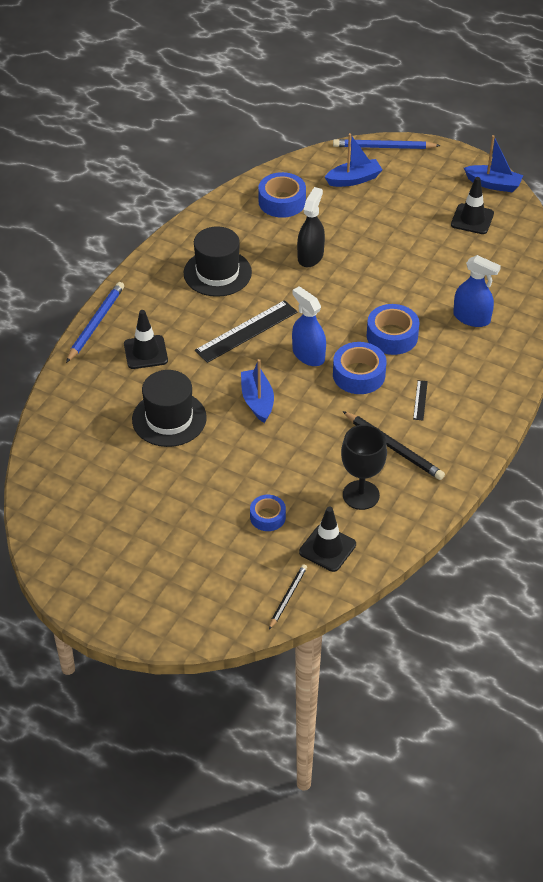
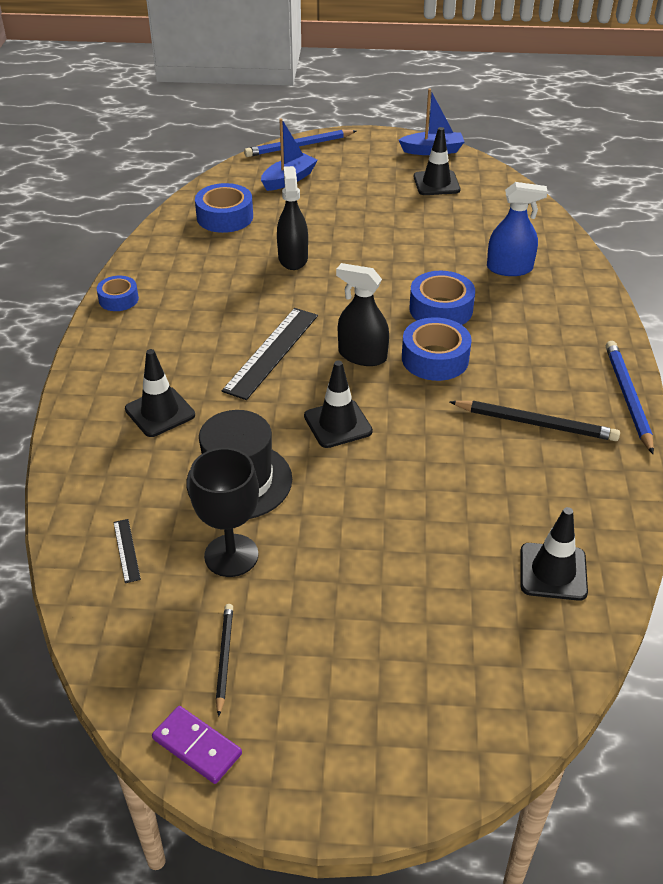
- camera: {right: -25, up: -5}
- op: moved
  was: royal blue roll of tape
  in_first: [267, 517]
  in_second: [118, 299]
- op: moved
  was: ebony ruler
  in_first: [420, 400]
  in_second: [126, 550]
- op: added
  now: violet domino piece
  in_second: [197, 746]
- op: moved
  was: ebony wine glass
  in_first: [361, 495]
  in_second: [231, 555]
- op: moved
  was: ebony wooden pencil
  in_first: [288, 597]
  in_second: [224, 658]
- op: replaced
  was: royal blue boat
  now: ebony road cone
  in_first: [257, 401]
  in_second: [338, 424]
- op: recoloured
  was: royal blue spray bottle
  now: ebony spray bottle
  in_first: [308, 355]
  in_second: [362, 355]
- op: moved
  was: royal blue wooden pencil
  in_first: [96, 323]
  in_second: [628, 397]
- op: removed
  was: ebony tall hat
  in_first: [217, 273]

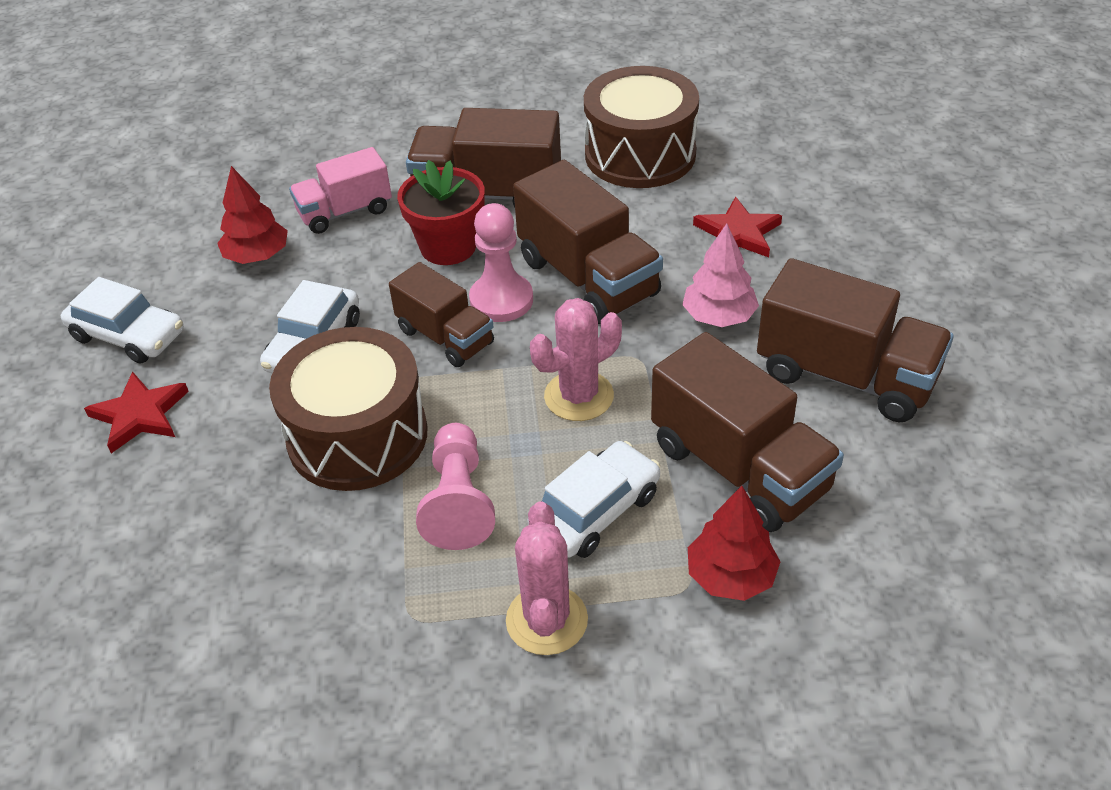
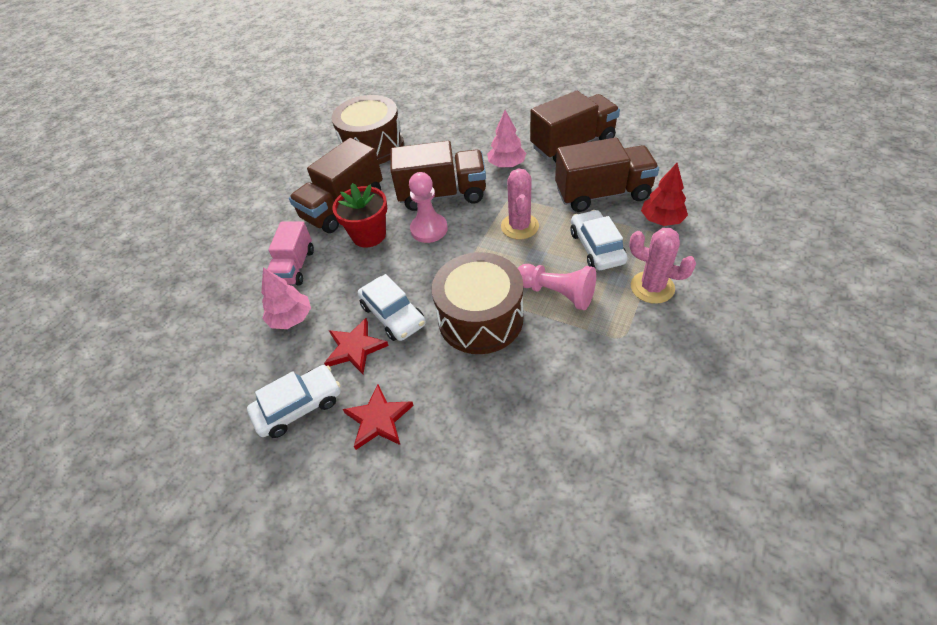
- camera: {right: -55, up: 5}
- op: recoloured
  was: scarlet fir tree
  now: rose-pink fir tree
  in_first: [257, 256]
  in_second: [291, 318]
- op: moved
  was: scarlet star
  in_first: [738, 233]
  in_second: [355, 348]
- op: removed
  was: russet truck
  in_first: [445, 337]

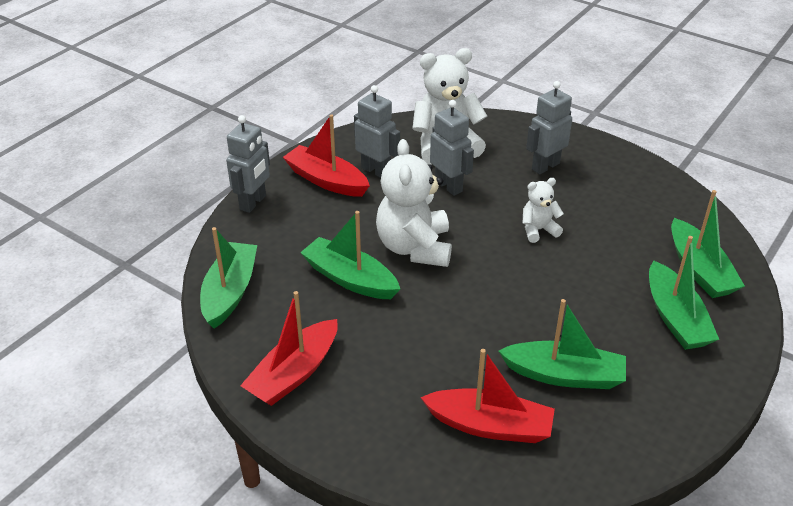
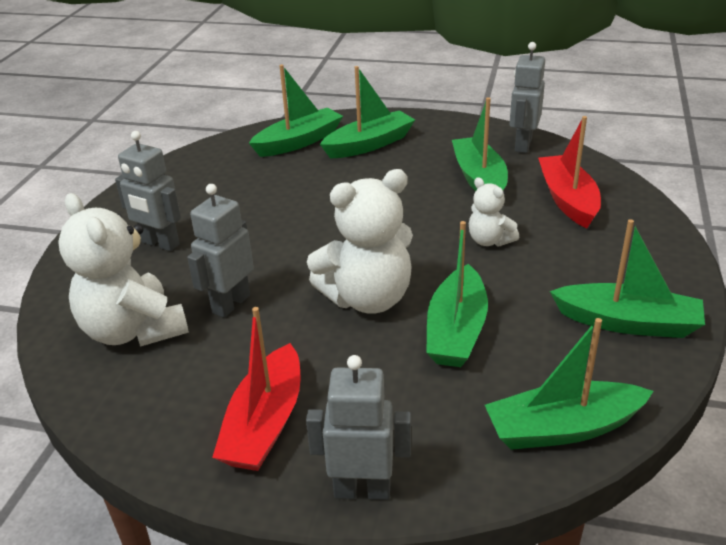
- camera: {right: -110, up: -5}
- op: moved
  was: snow-white stuffed bear
  in_first: [538, 230]
  in_second: [489, 241]
- op: moved
  was: gray toy robot
  in_first: [376, 171]
  in_second: [522, 145]
- op: recoloured
  was: scarlet boat
  now: green boat
  in_first: [294, 373]
  in_second: [628, 322]

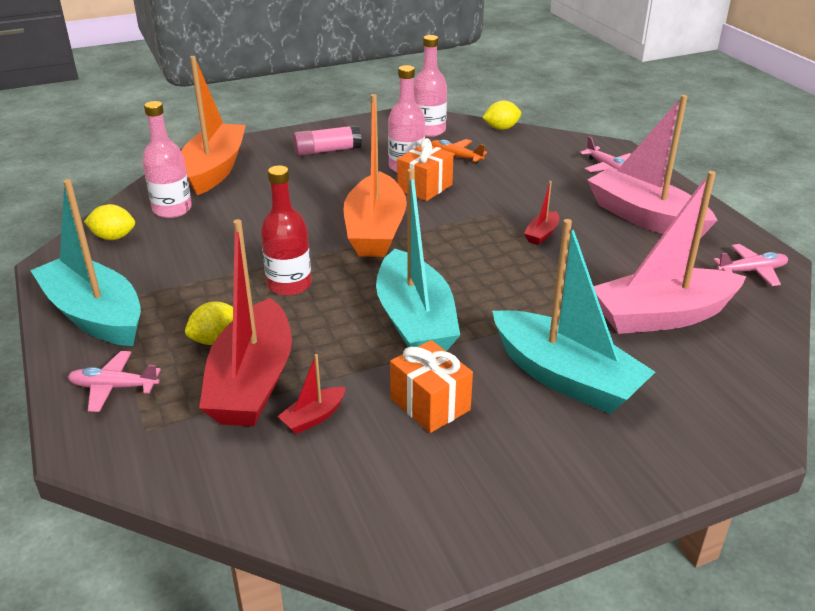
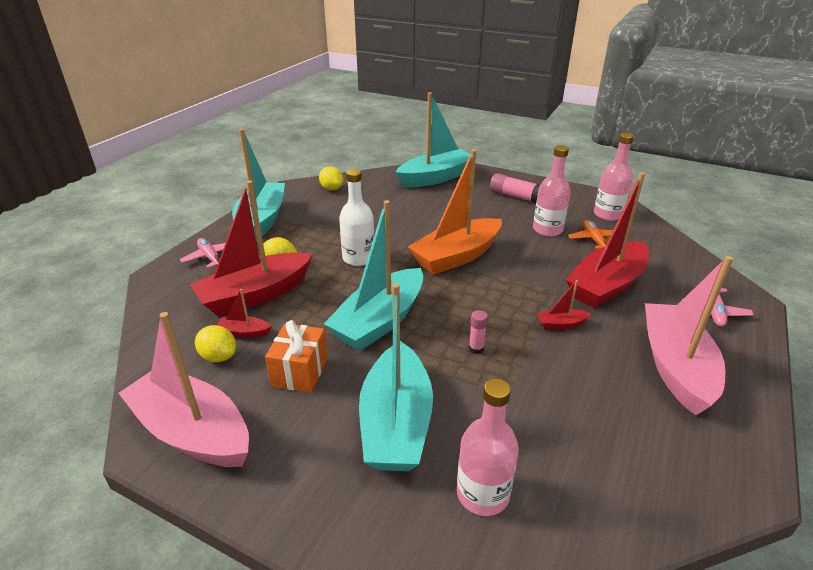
- camera: {right: 50, up: 0}
- op: moved
  was: rose-pink boat
  in_first: [662, 316]
  in_second: [192, 431]
- op: moved
  was: bright yellow lemon
  in_first: [501, 128]
  in_second: [219, 356]
- op: recoloured
  was: scarlet flask
  now: snow-white flask
  in_first: [289, 285]
  in_second: [358, 258]
- op: recoloured
  was: orange boat
  now: aqua boat
  in_first: [215, 169]
  in_second: [436, 178]
- op: moved
  was: rose-pink flask
  in_first: [172, 209]
  in_second: [482, 494]
- op: added
  now: rose-pink stick of glue
  in_second: [476, 349]
- op: added
  now: scarlet boat
  in_second: [606, 285]
- op: removed
  was: orange present
  in_first: [425, 187]
- op: removed
  was: rose-pink plane
  in_first: [752, 271]

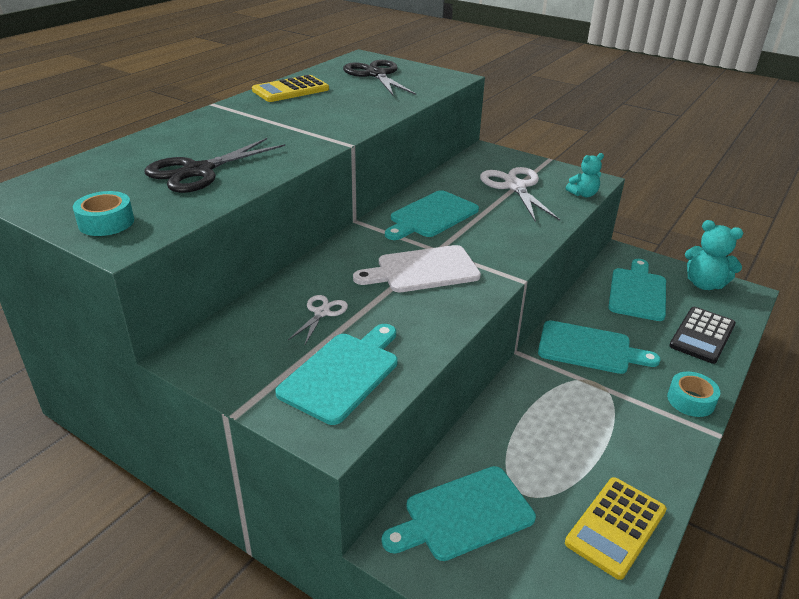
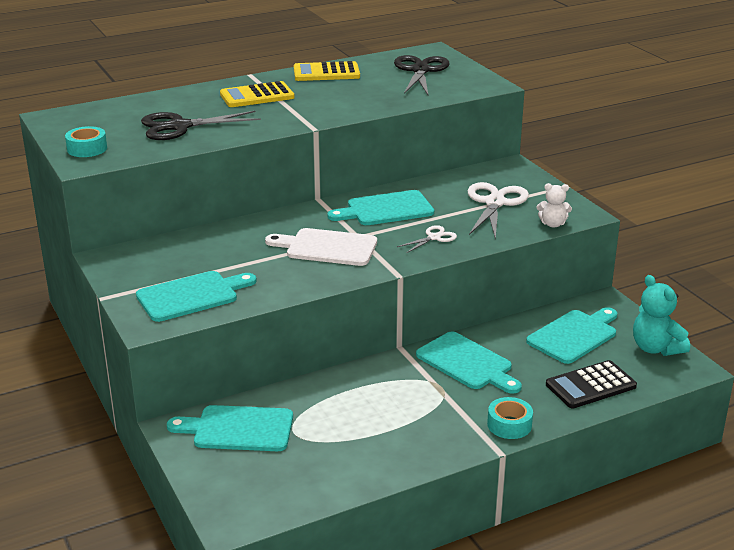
- camera: {right: 30, up: -5}
- op: moved
  was: bright yellow adding machine
  in_first: [616, 527]
  in_second: [257, 96]
- op: moved
  was: snow-white pair of scissors
  in_first: [322, 312]
  in_second: [434, 237]
- op: recoloured
  was: aqua stuffed bear
  now: snow-white stuffed bear
  in_first: [583, 194]
  in_second: [553, 224]

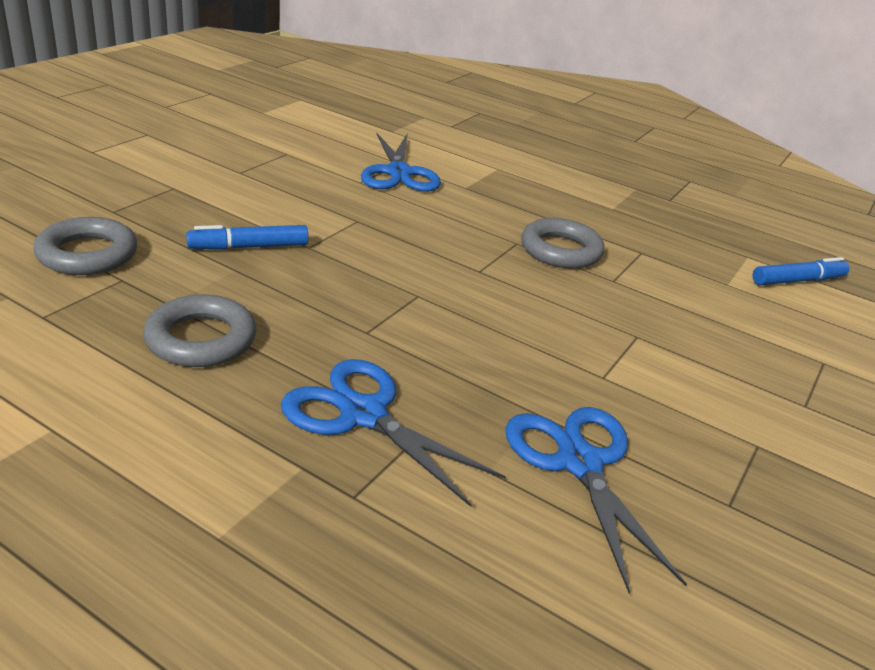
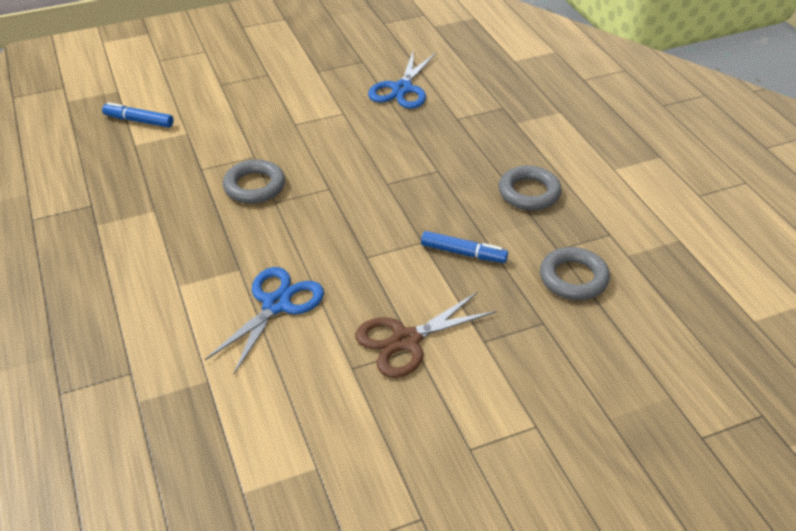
- camera: {right: -140, up: 10}
- op: added
  now: russet pair of scissors
  in_second: [405, 340]
- op: removed
  was: royal blue pair of scissors
  in_first: [363, 414]

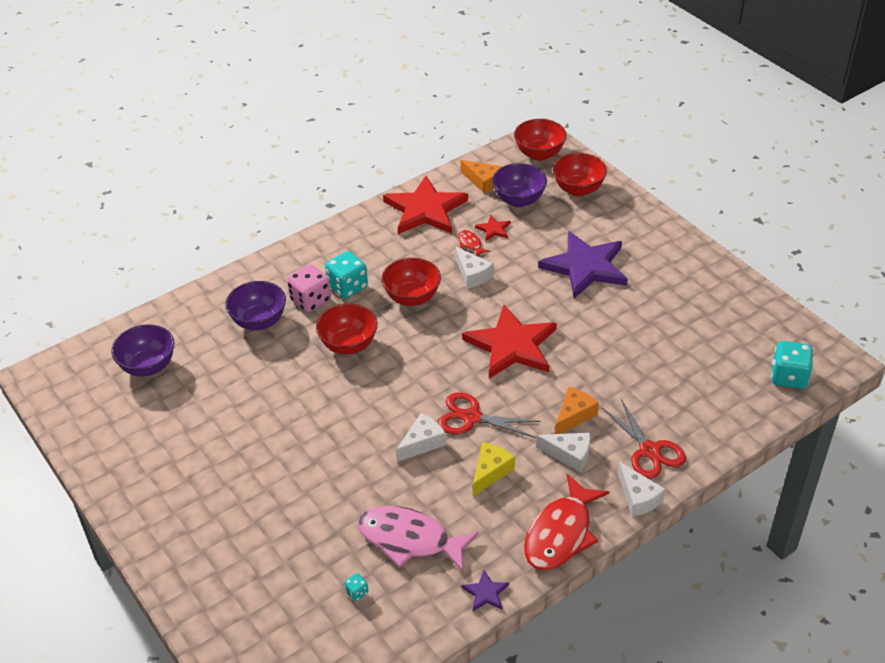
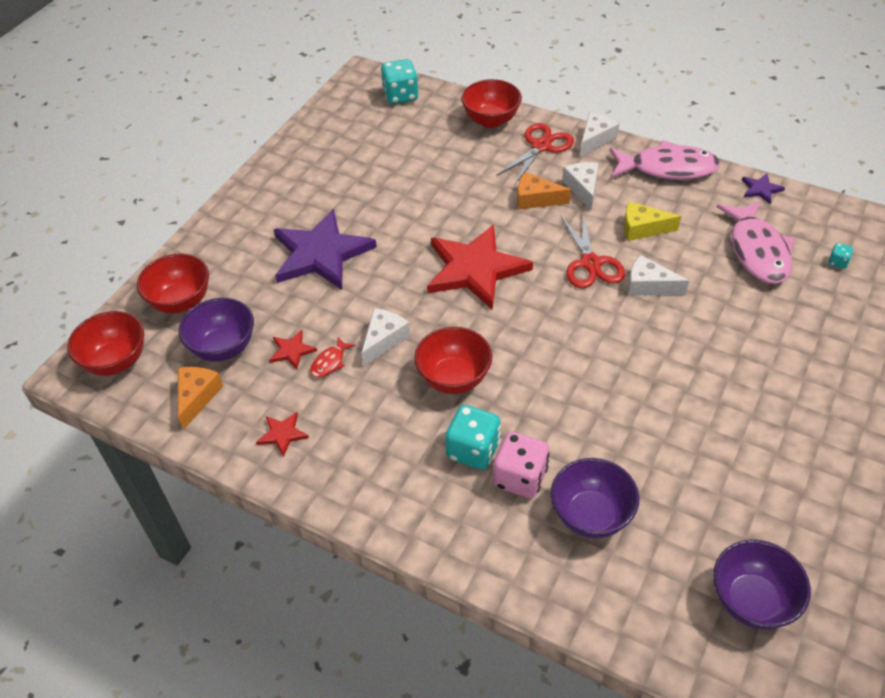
- camera: {right: -115, up: 5}
- op: resized
  was: scarlet star
  in_first: [425, 210]
  in_second: [282, 434]
  ratio: 0.42
- op: moved
  was: scarlet bowl
  in_first: [348, 345]
  in_second: [491, 120]
- op: recoloured
  was: scarlet fish
  now: rose-pink fish
  in_first: [561, 533]
  in_second: [667, 168]

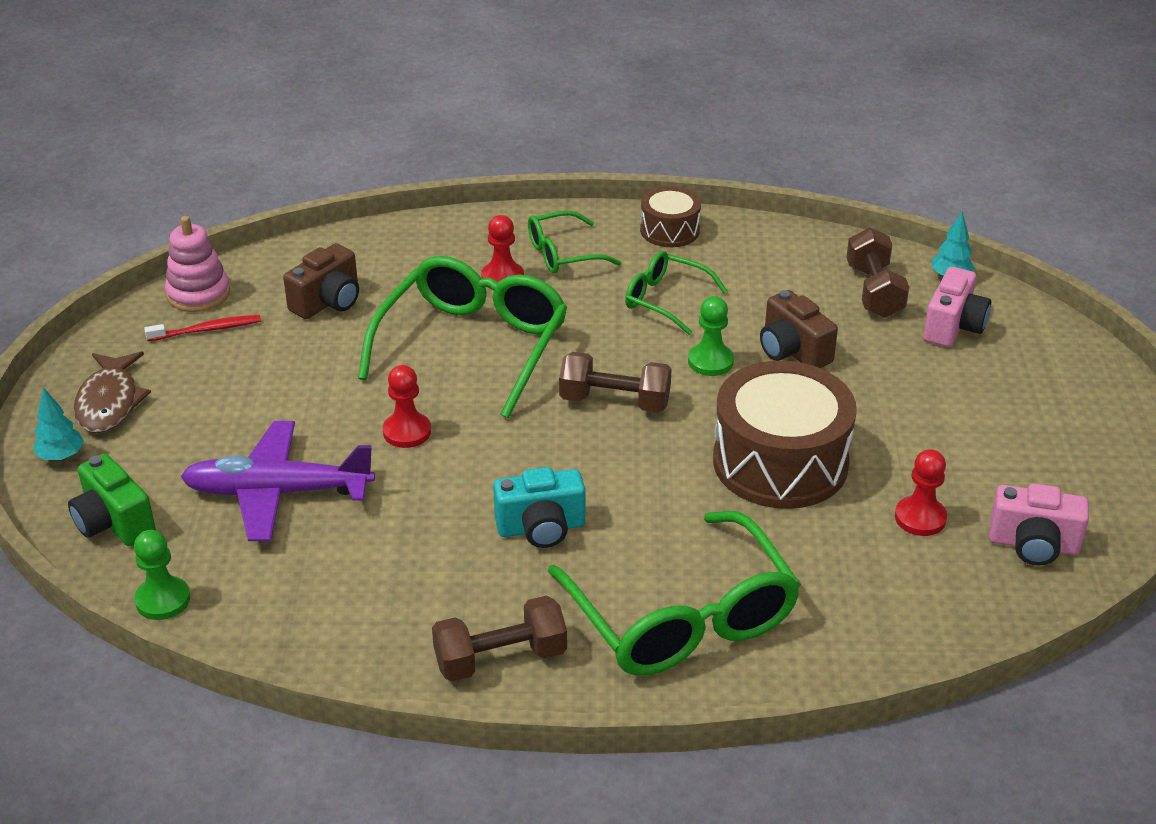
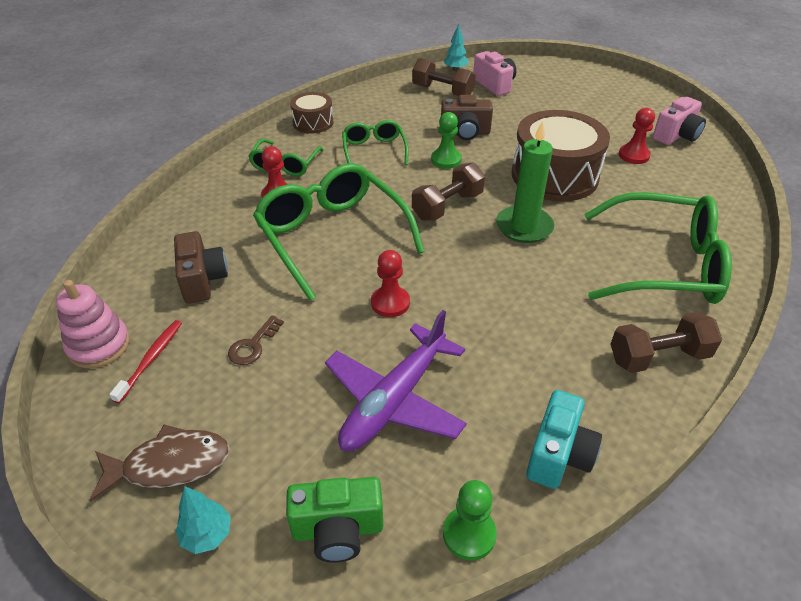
- camera: {right: -55, up: 5}
- op: turned
  was: russet fish
  in_first: [109, 402]
  in_second: [170, 465]
  clockwise: -45
- op: added
  now: russet key
  in_second: [253, 345]
- op: turned
  was: green spectacles
  in_first: [665, 300]
  in_second: [374, 150]
  clockwise: 105
- op: added
  now: green candle
  in_second: [524, 227]
- op: moved
  was: aqua camera
  in_first: [541, 528]
  in_second: [558, 455]
- op: turned
  was: russet dumbbell
  in_first: [500, 658]
  in_second: [658, 357]
  clockwise: 60

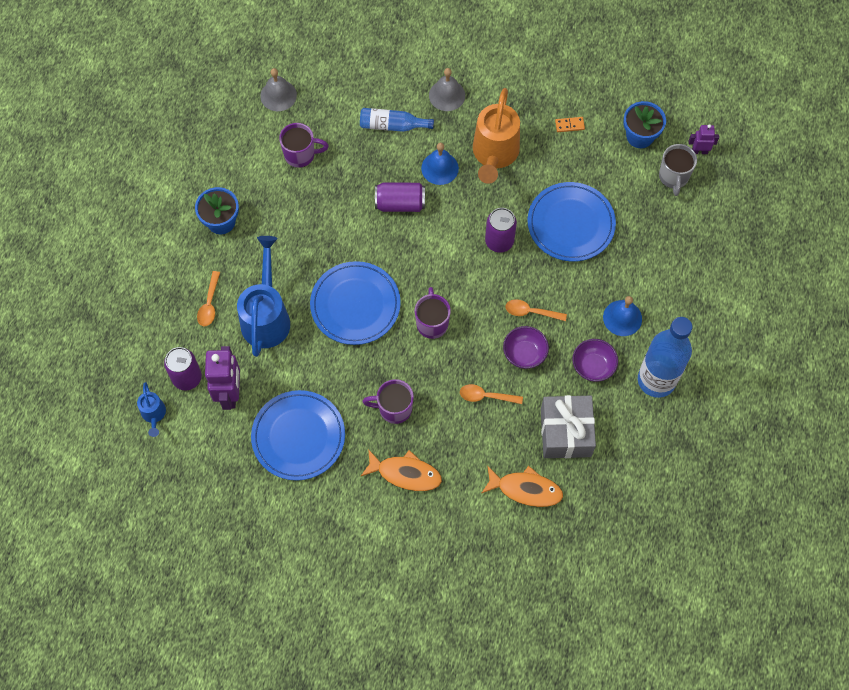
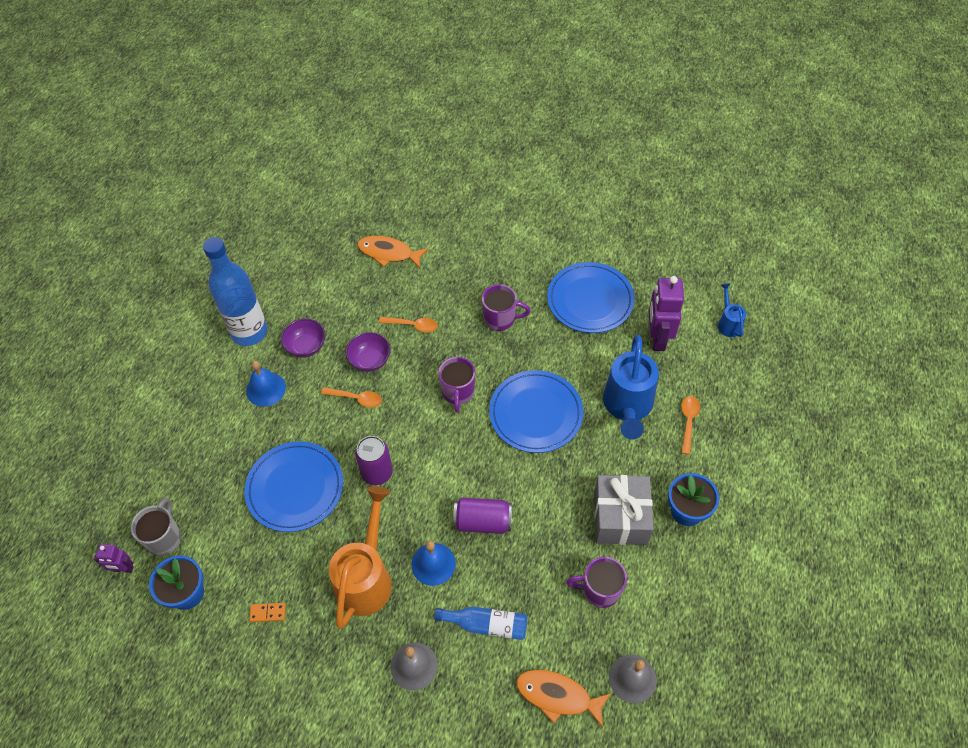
- camera: {right: -175, up: -10}
- op: moved
  was: orange fish
  in_first: [405, 473]
  in_second: [558, 696]
- op: moved
  was: gray present
  in_first: [565, 432]
  in_second: [620, 518]
- op: removed
  was: violet soda can
  in_first: [187, 378]

